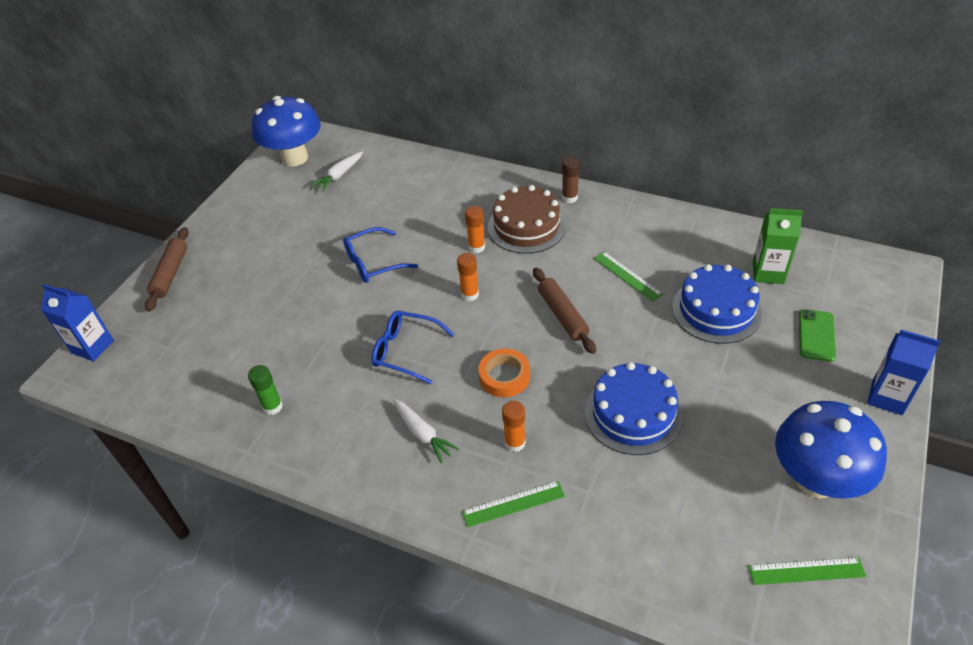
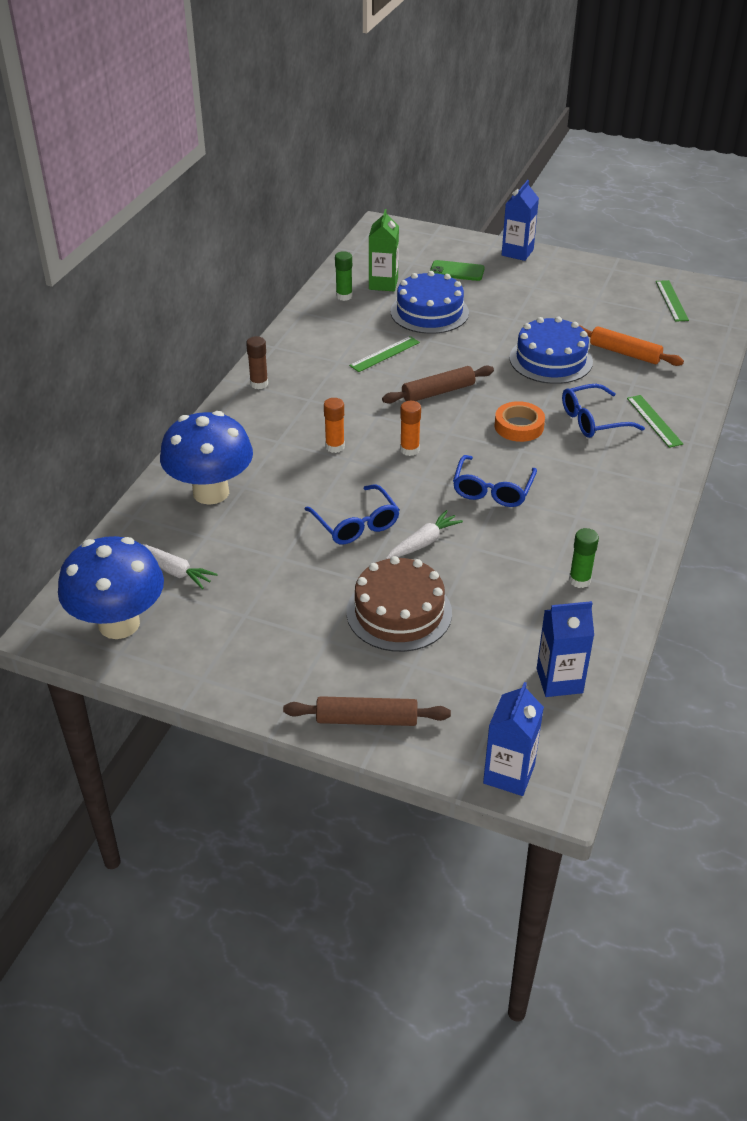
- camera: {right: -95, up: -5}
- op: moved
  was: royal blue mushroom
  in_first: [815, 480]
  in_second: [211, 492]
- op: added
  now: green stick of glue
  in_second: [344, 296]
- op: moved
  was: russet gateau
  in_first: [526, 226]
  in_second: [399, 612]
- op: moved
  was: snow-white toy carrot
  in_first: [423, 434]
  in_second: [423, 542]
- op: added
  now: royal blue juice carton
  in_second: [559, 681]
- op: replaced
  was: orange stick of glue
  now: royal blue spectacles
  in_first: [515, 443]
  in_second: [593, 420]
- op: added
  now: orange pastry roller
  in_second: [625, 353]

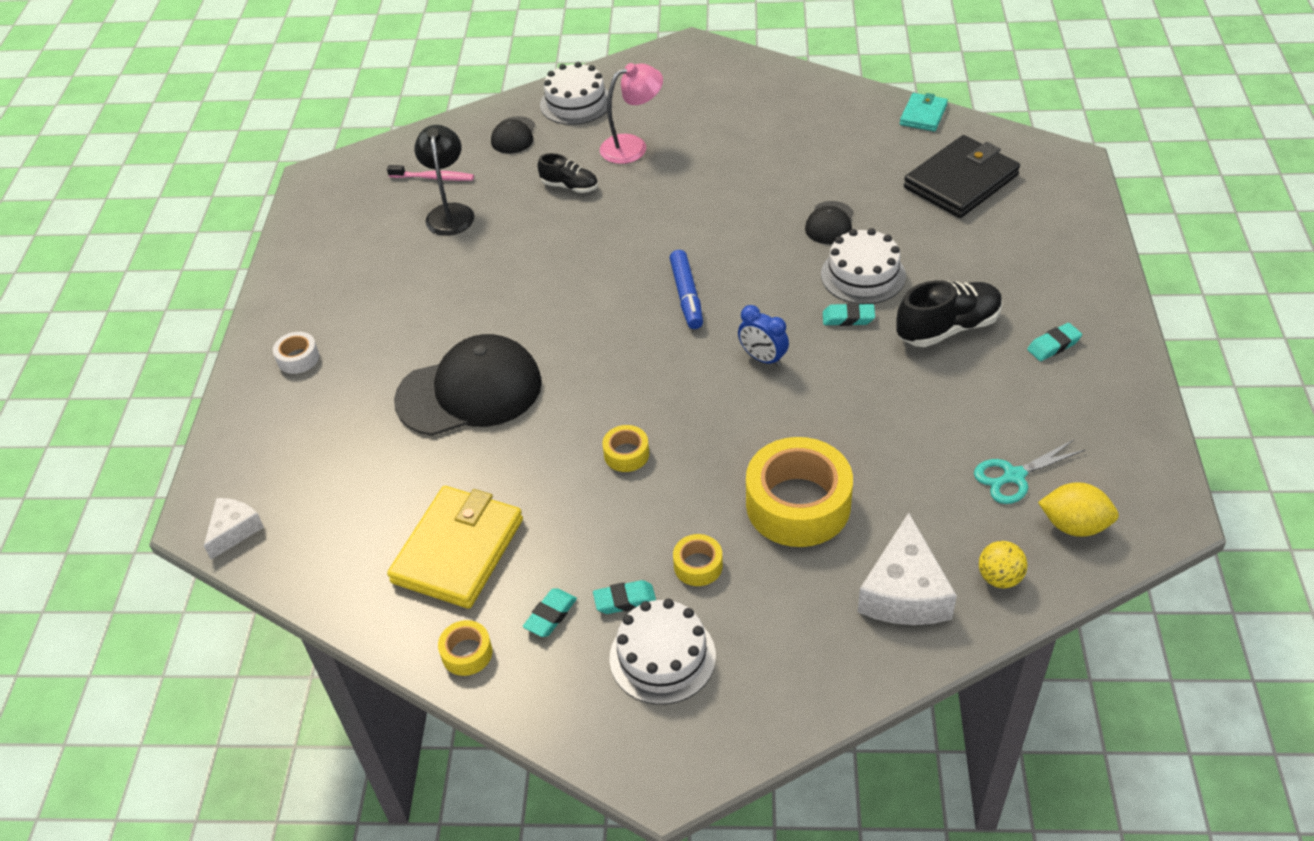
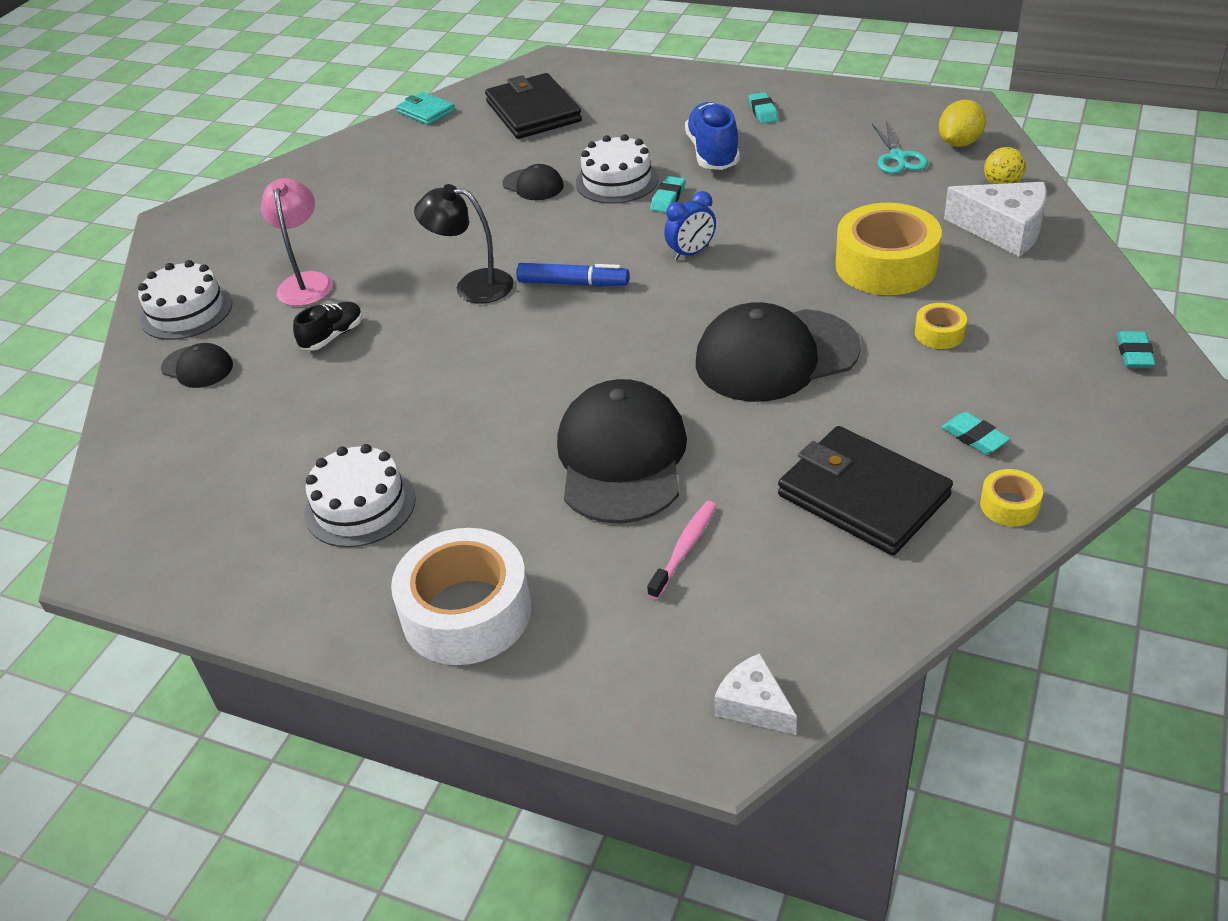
- camera: {right: -70, up: -5}
- op: moved
  was: snow-white gateau
  in_first: [662, 657]
  in_second: [360, 506]
- op: resized
  was: snow-white roll of tape
  in_first: [298, 358]
  in_second: [466, 612]
  ratio: 2.2
- op: moved
  was: ebony reading lamp
  in_first: [450, 212]
  in_second: [472, 286]
- op: moved
  was: rose-pink tooth brush
  in_first: [433, 178]
  in_second: [684, 549]
- op: recoloured
  was: ebony lace-up shoe
  now: royal blue lace-up shoe
  in_first: [948, 328]
  in_second: [713, 153]
- op: replaced
  was: bright yellow roll of tape
  now: ebony peaked cap
  in_first: [626, 454]
  in_second: [776, 356]
- op: recoloured
  was: bright yellow card wallet
  now: ebony card wallet
  in_first: [458, 550]
  in_second: [863, 495]
- op: moved
  was: aqua pencil eraser
  in_first: [625, 600]
  in_second: [1134, 354]

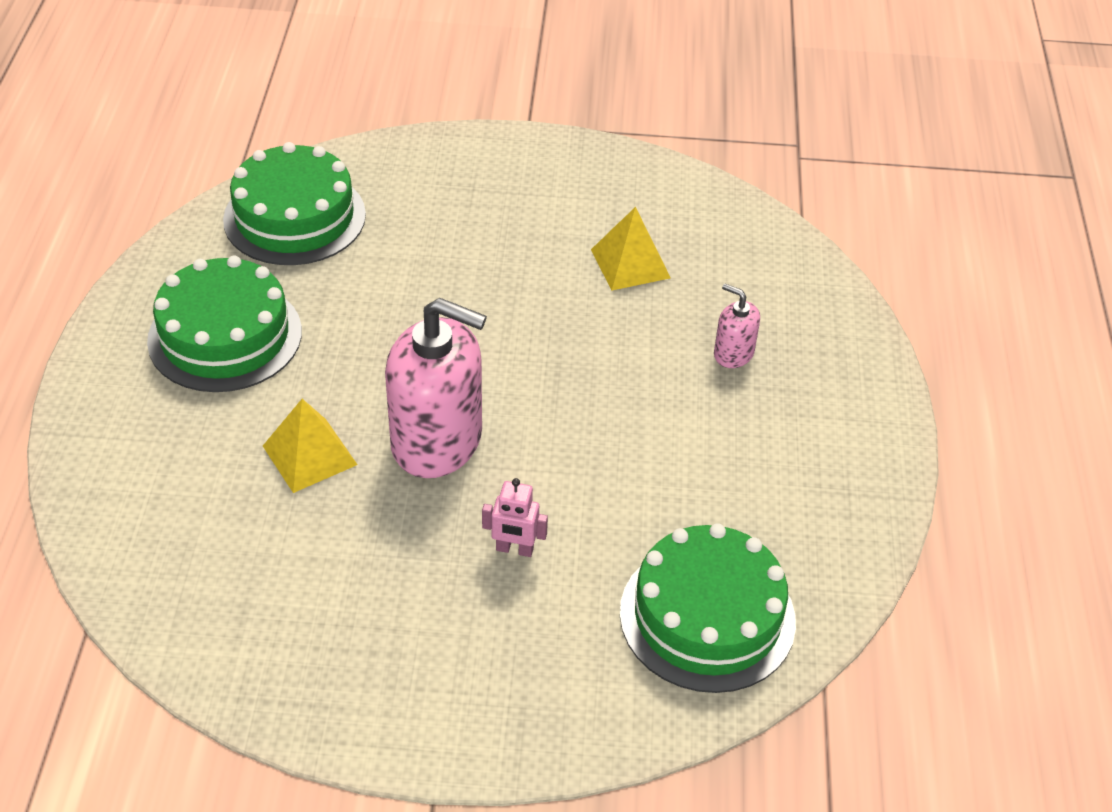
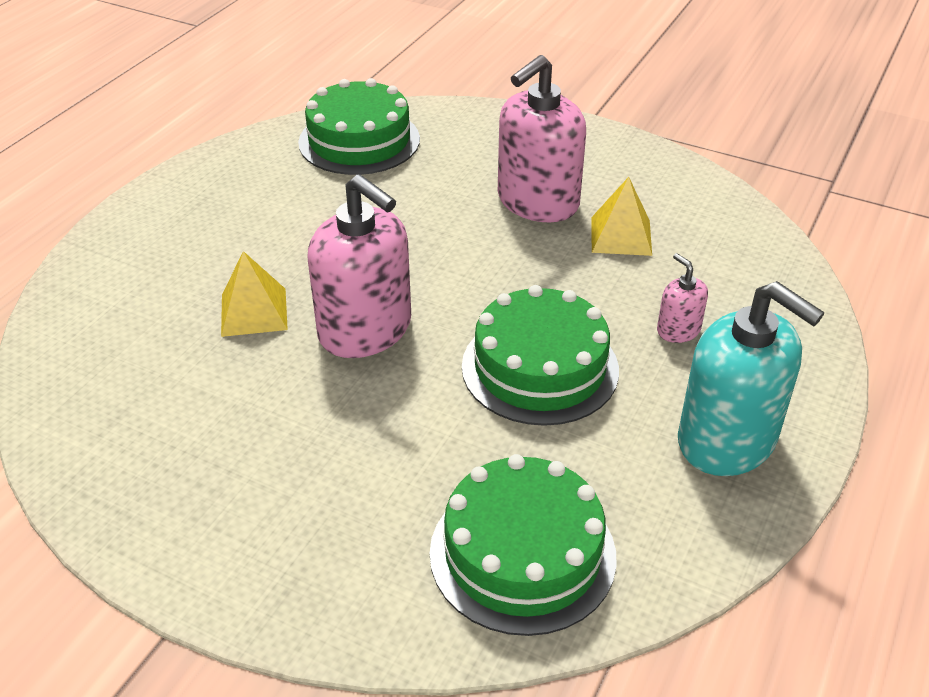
- camera: {right: 25, up: -5}
- op: moved
  was: green gateau
  in_first: [225, 336]
  in_second: [540, 368]
- op: added
  now: rose-pink soap dispenser
  in_second: [537, 202]
- op: added
  now: aqua soap dispenser
  in_second: [727, 440]
- op: removed
  was: rose-pink toy robot
  in_first: [514, 549]

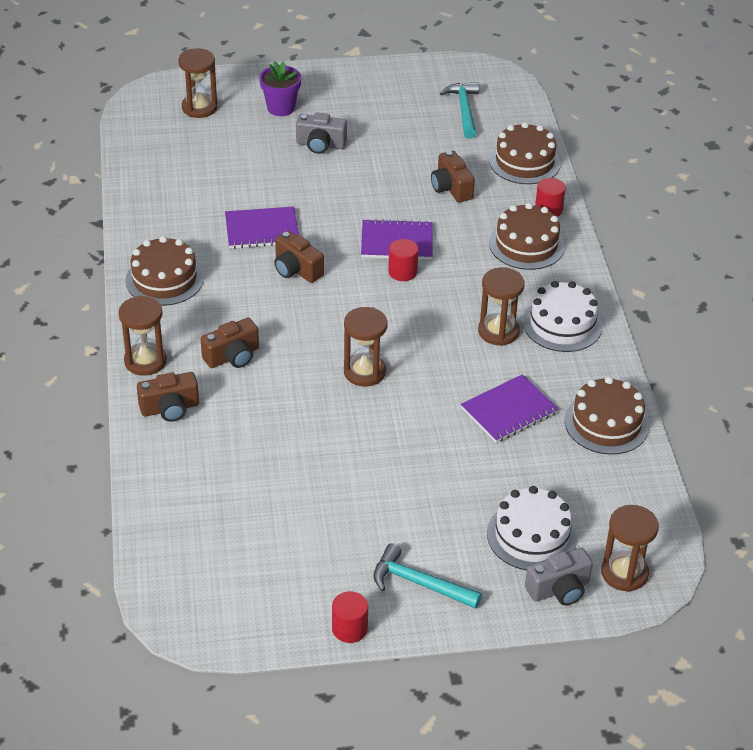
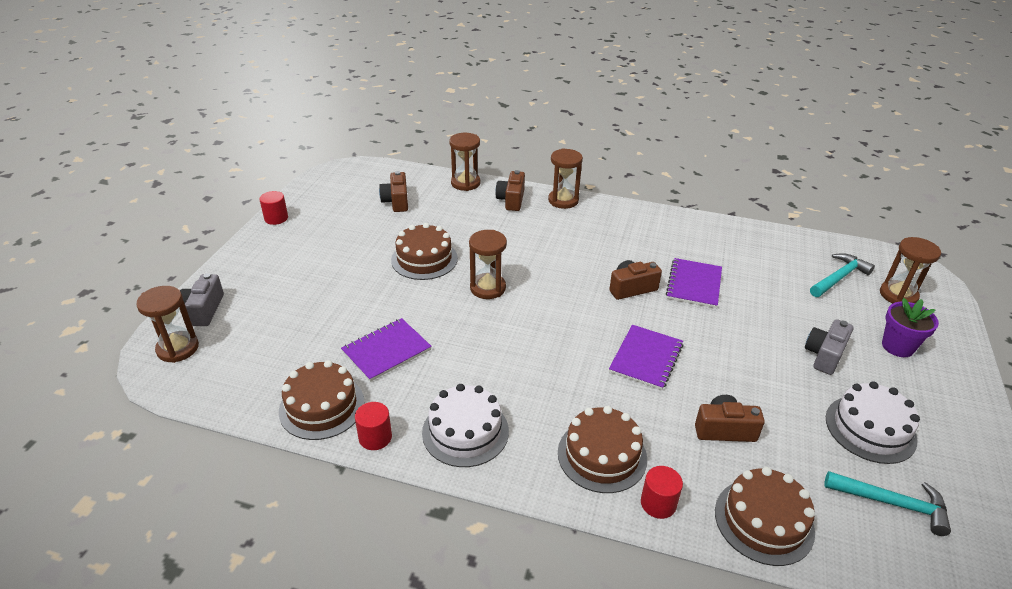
- camera: {right: 115, up: -5}
- op: turned
  was: violet exercise book
  in_first: [509, 410]
  in_second: [386, 351]
  clockwise: 60
- op: moved
  was: scarlet cylinder shape
  in_first: [402, 272]
  in_second: [375, 437]
- op: moved
  was: russet camera
  in_first: [232, 356]
  in_second: [396, 201]
- op: moved
  was: russet gateau
  in_first: [164, 279]
  in_second: [424, 259]
- op: moved
  was: russet sandglass
  in_first: [498, 331]
  in_second: [465, 183]
- op: moved
  was: aqua claw hammer
  in_first: [419, 583]
  in_second: [839, 278]
- op: moved
  was: snow-white gateau
  in_first: [531, 535]
  in_second: [870, 429]

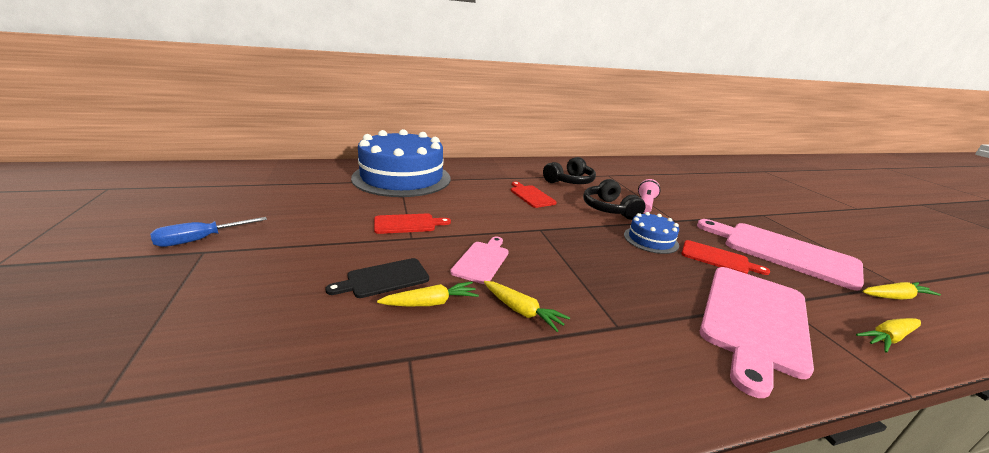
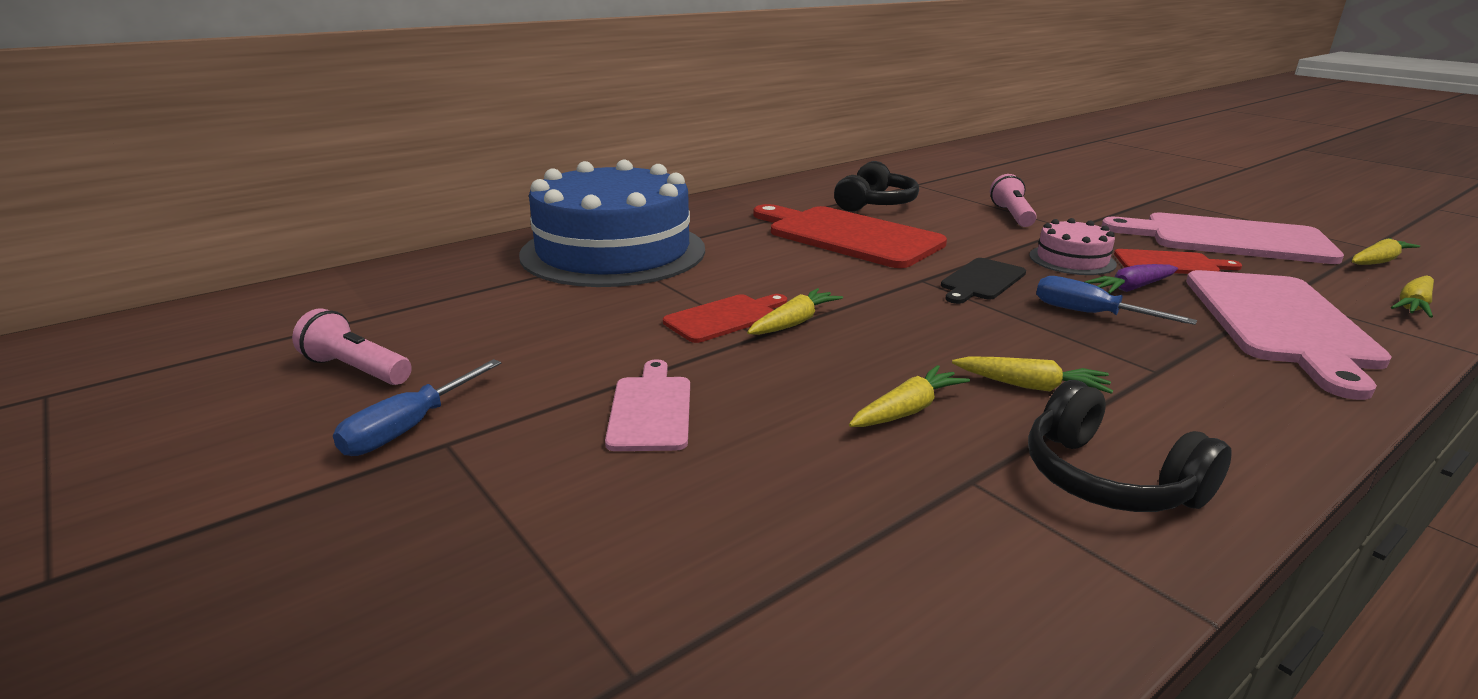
- camera: {right: -20, up: 0}
- op: added
  now: rose-pink flashlight
  in_second: [356, 370]
- op: moved
  was: rose-pink bread board
  in_first: [482, 260]
  in_second: [651, 409]
- op: added
  now: bright yellow toy carrot
  in_second: [794, 323]
- op: resized
  was: scarlet bread board
  in_first: [531, 195]
  in_second: [848, 236]
  ratio: 1.95
- op: moved
  was: ebony bread board
  in_first: [384, 279]
  in_second: [981, 281]
- op: moved
  was: ebony headset
  in_first: [609, 209]
  in_second: [1108, 479]
- op: recoloured
  was: royal blue gateau
  now: rose-pink gateau
  in_first: [650, 240]
  in_second: [1072, 260]
- op: added
  now: royal blue flat screwdriver
  in_second: [1089, 313]
- op: added
  now: violet toy carrot
  in_second: [1131, 288]

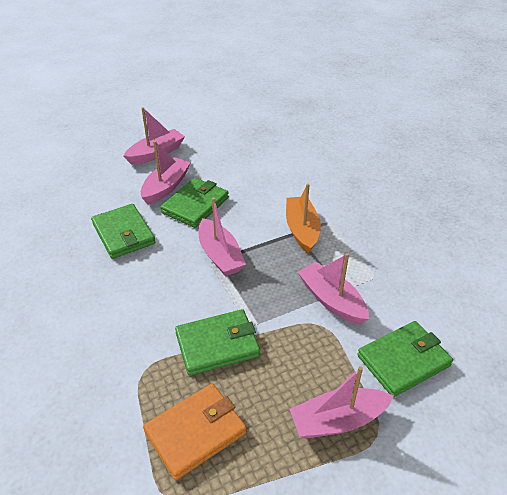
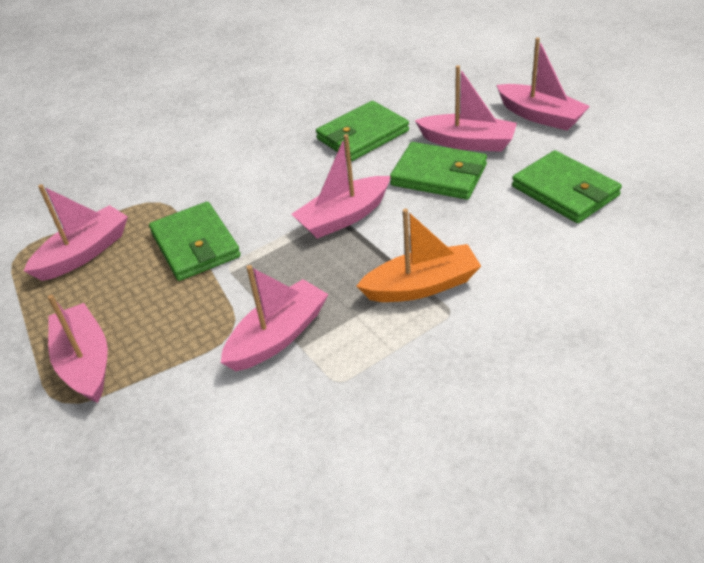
- camera: {right: 85, up: 0}
- op: replaced
  was: orange card wallet
  now: rose-pink boat
  in_first: [195, 432]
  in_second: [84, 253]
- op: moved
  was: green card wallet
  in_first: [403, 361]
  in_second: [564, 191]

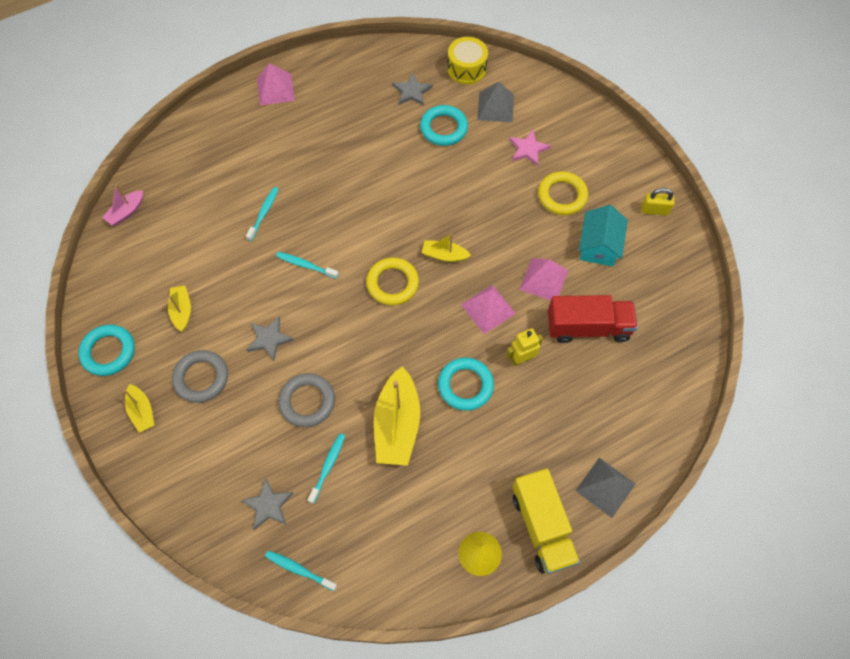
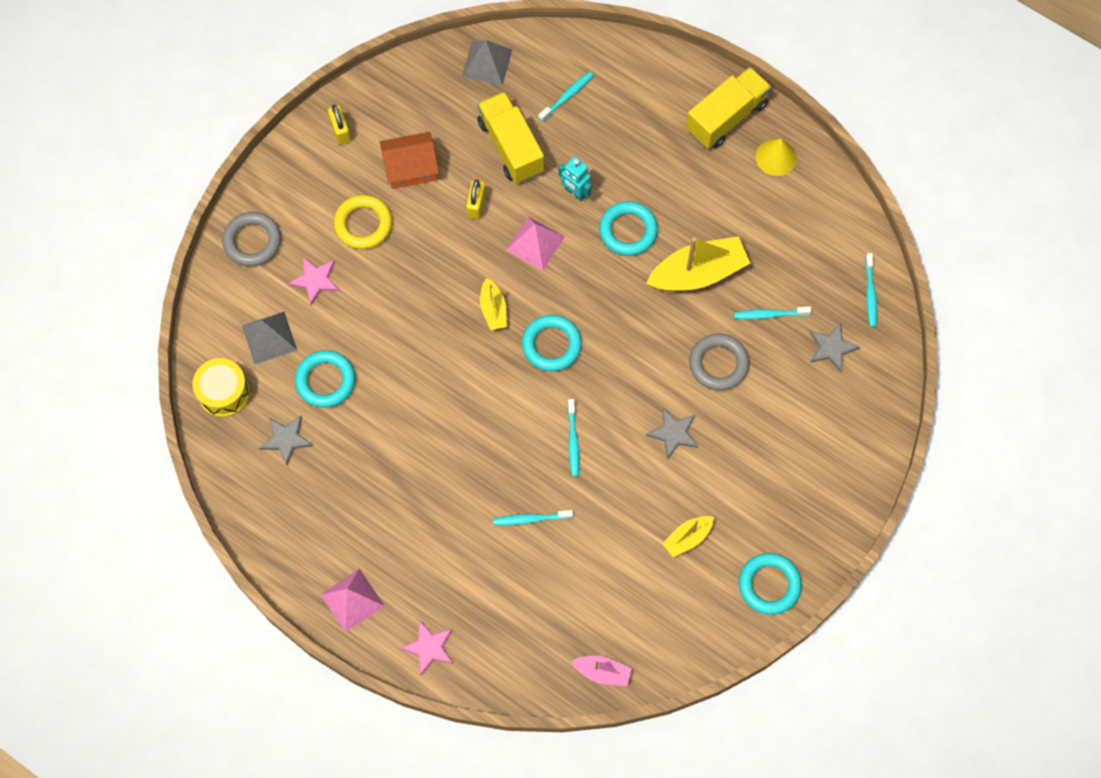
- camera: {right: -115, up: 5}
- op: moved
  was: gray ring
  in_first: [201, 378]
  in_second: [252, 241]
- op: recoloured
  was: aqua toy house
  now: orange toy house
  in_first: [599, 246]
  in_second: [410, 168]
- op: added
  now: rose-pink star
  in_second: [429, 647]
- op: moved
  was: gray pyramid shape
  in_first: [605, 487]
  in_second: [487, 63]
- op: replaced
  was: rose-pink pyramid shape
  now: bright yellow small lock
  in_first: [543, 279]
  in_second: [476, 205]
- op: recoloured
  was: scarlet truck
  now: bright yellow truck
  in_first: [588, 327]
  in_second: [510, 147]
- op: recoloured
  was: bright yellow ring
  now: aqua ring
  in_first: [392, 283]
  in_second: [551, 345]
- op: added
  now: aqua tooth brush
  in_second: [567, 96]
- op: recoloured
  was: bright yellow toy robot
  now: aqua toy robot
  in_first: [521, 359]
  in_second: [575, 193]
- op: removed
  was: bright yellow boat
  in_first: [142, 411]

